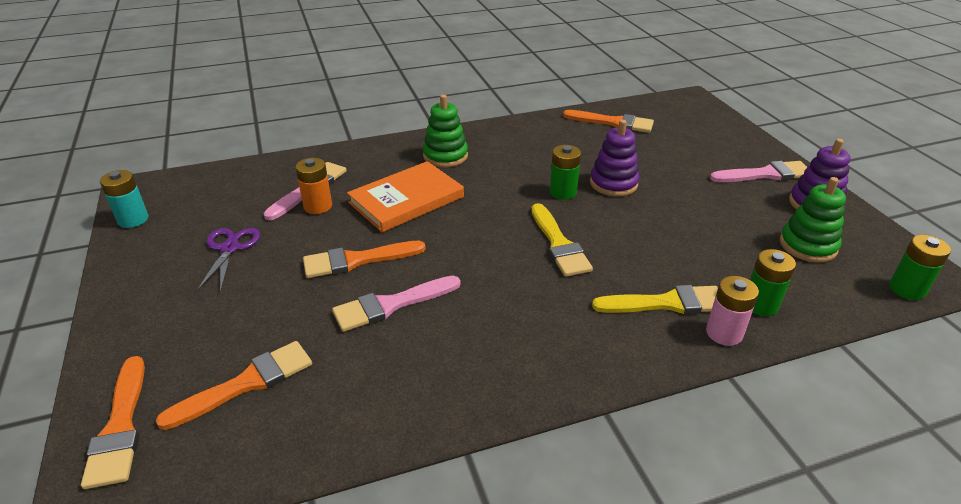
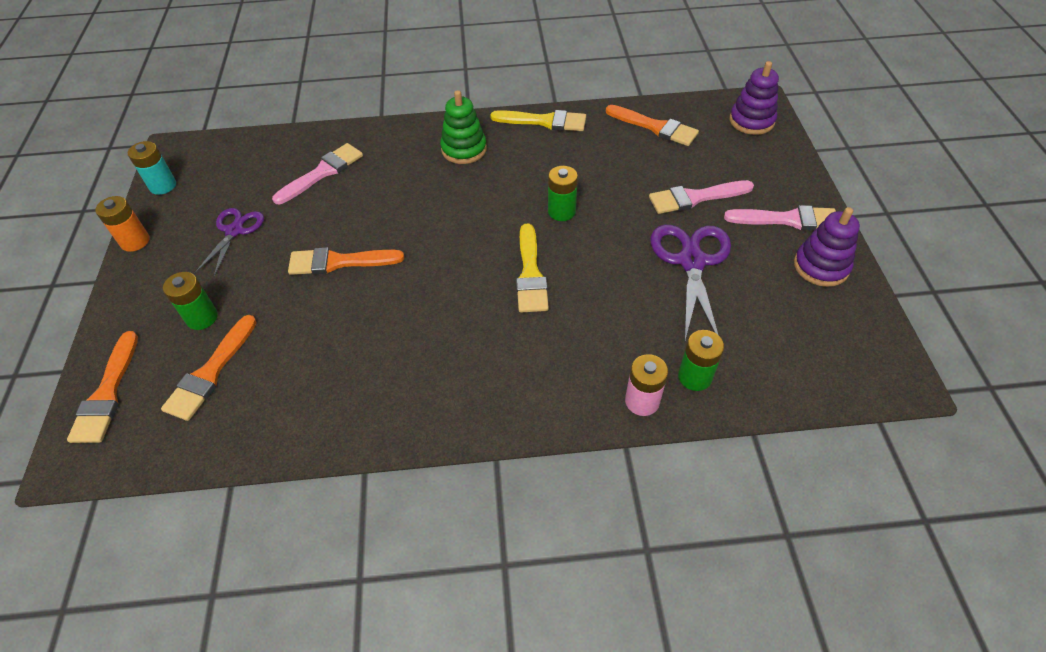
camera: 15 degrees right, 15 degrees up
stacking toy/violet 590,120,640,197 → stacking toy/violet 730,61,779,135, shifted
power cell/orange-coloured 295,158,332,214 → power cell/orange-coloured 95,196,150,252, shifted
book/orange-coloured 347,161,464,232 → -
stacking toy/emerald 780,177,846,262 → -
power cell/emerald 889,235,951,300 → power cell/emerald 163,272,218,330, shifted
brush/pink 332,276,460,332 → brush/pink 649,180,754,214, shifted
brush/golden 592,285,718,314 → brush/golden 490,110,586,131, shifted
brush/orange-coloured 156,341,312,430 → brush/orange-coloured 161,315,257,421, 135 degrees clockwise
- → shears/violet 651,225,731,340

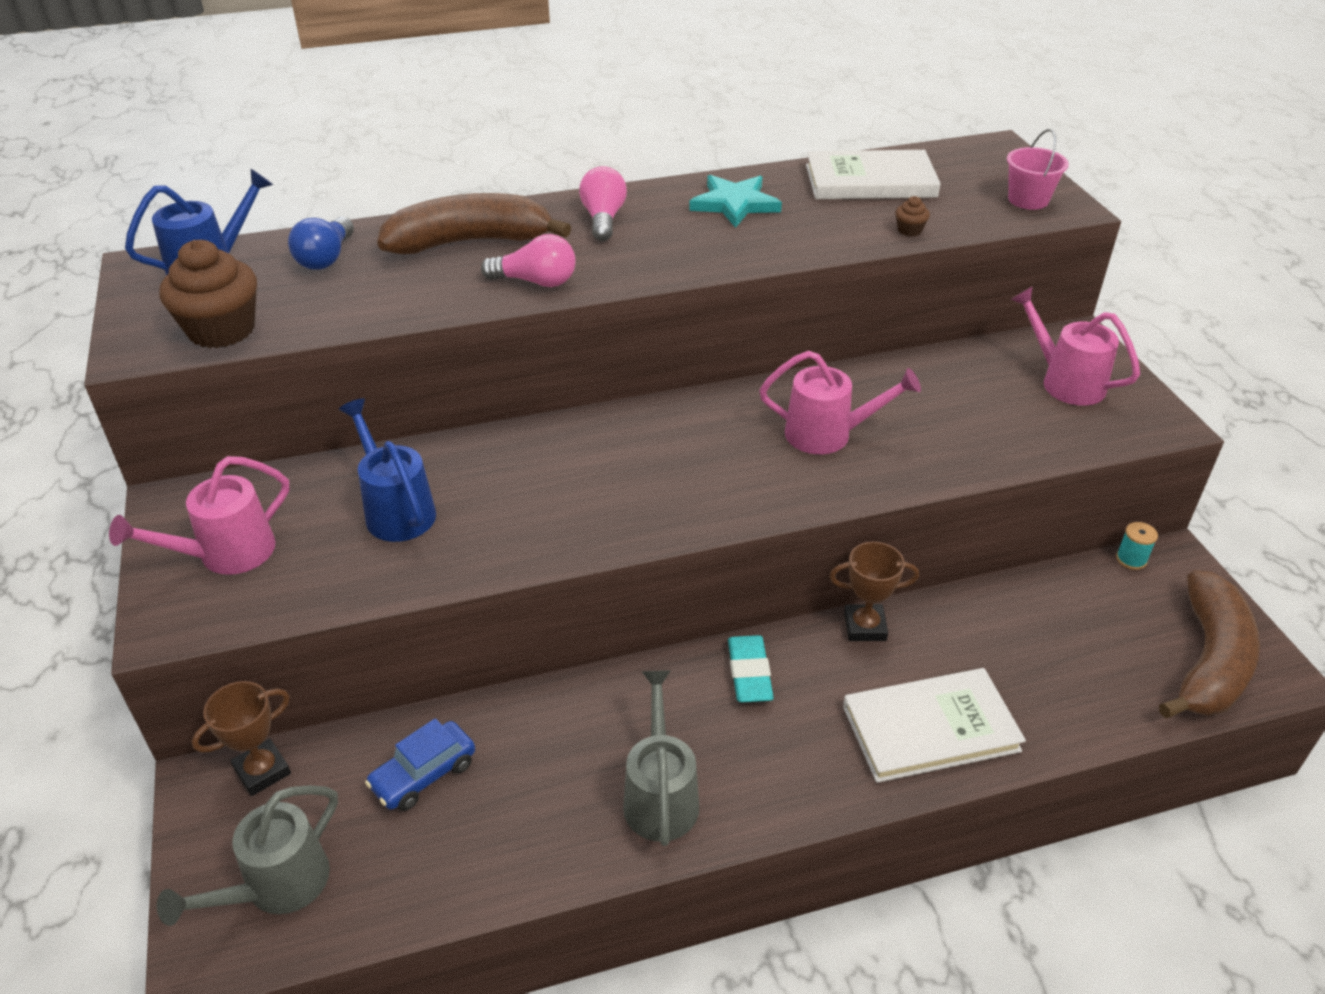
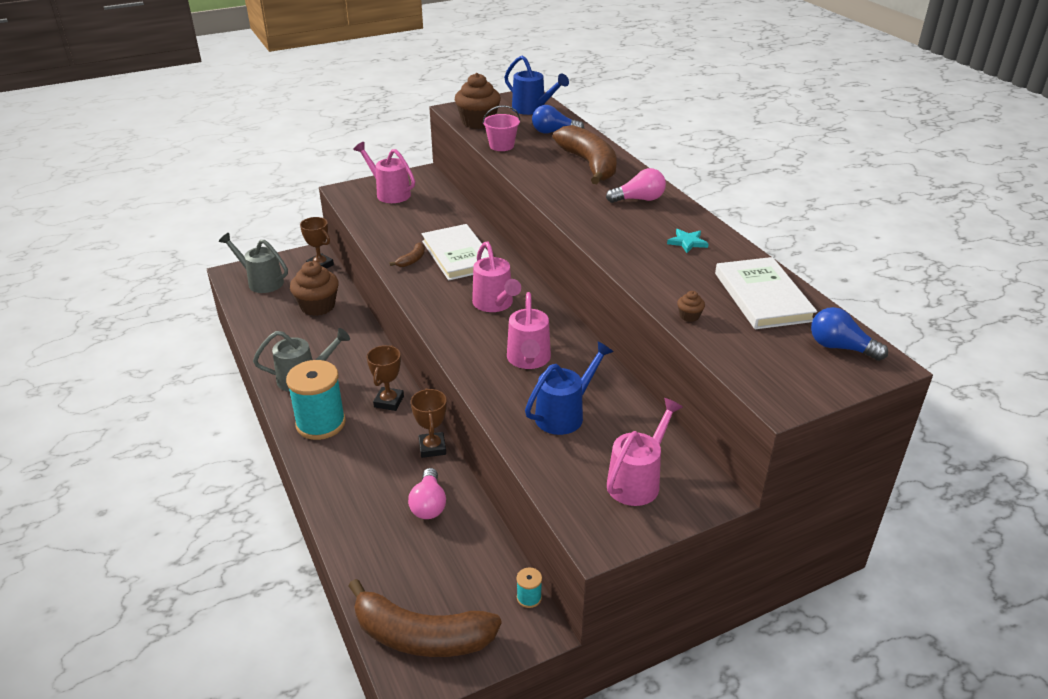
camera: 80 degrees right, 5 degrees down
pail/pink 1007,129,1069,210 → pail/pink 483,105,520,151, shifted
five-pointed star/aqua 689,175,782,228 → five-pointed star/aqua 667,229,709,253, x0.60
light bulb/pink 481,234,576,287 → light bulb/pink 408,468,446,519, shifted
sprinkling can/cobalt 339,398,436,542 → sprinkling can/cobalt 525,341,613,435, shifted
pencil eraser/aqua 728,635,774,702 → prize cup/russet 367,345,404,411
book/pure white 843,668,1026,783 → book/pure white 422,224,489,281, shifted
automobile/cobalt 365,718,475,811 → fairy cake/russet 290,261,339,316
- → sprinkling can/pink 472,241,521,312
- → toy banana/russet 390,243,425,267
- → light bulb/cobalt 811,307,888,361
- → spool/aqua 286,360,346,440

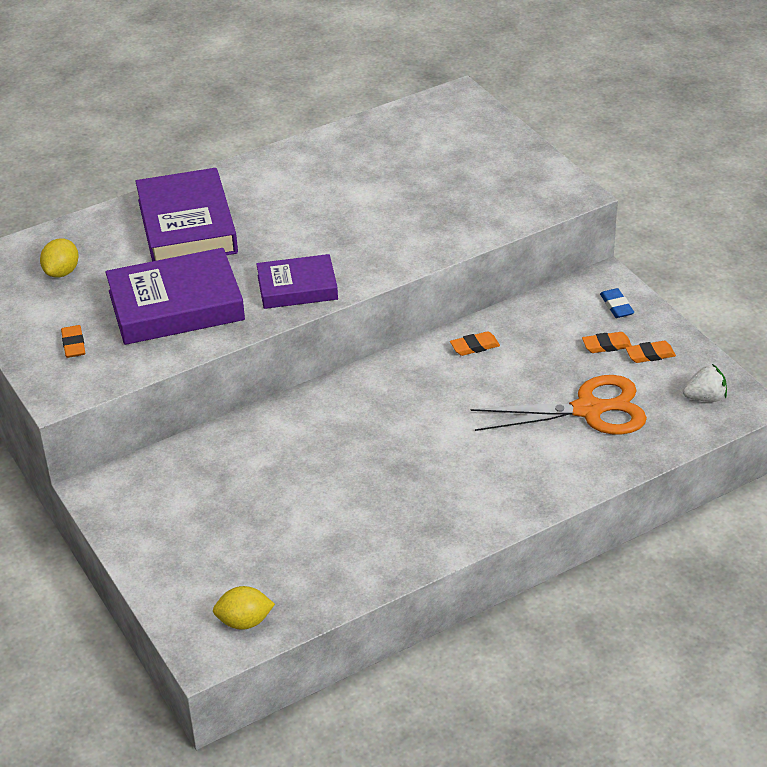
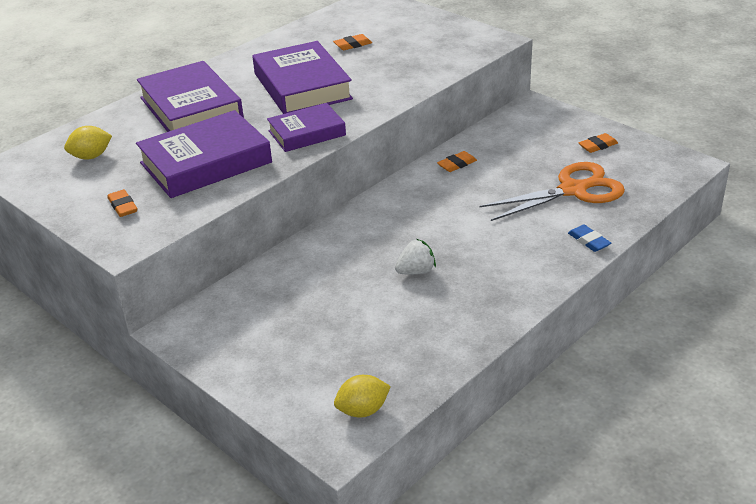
camera: 15 degrees left, 5 degrees down
citrus fruit/golden 40,238,79,278 → citrus fruit/golden 64,126,112,159, 60 degrees clockwise
pencil eraser/cobalt 600,288,634,318 → pencil eraser/cobalt 568,225,611,252, shifted
pencil eraser/orange-coloured 582,332,632,353 → pencil eraser/orange-coloured 333,34,372,50, shifted
berry/pure white 683,364,727,402 → berry/pure white 395,239,436,274, shifted
- → book/violet 252,41,353,114

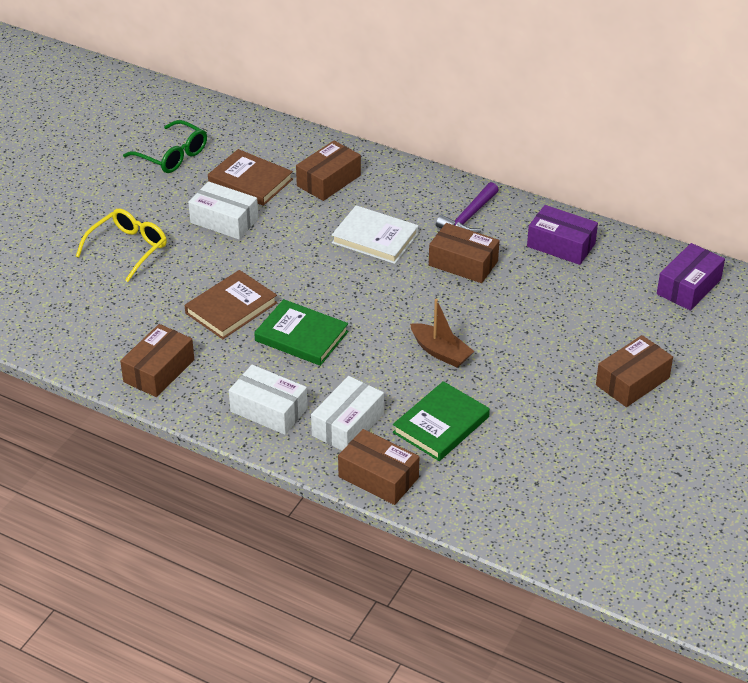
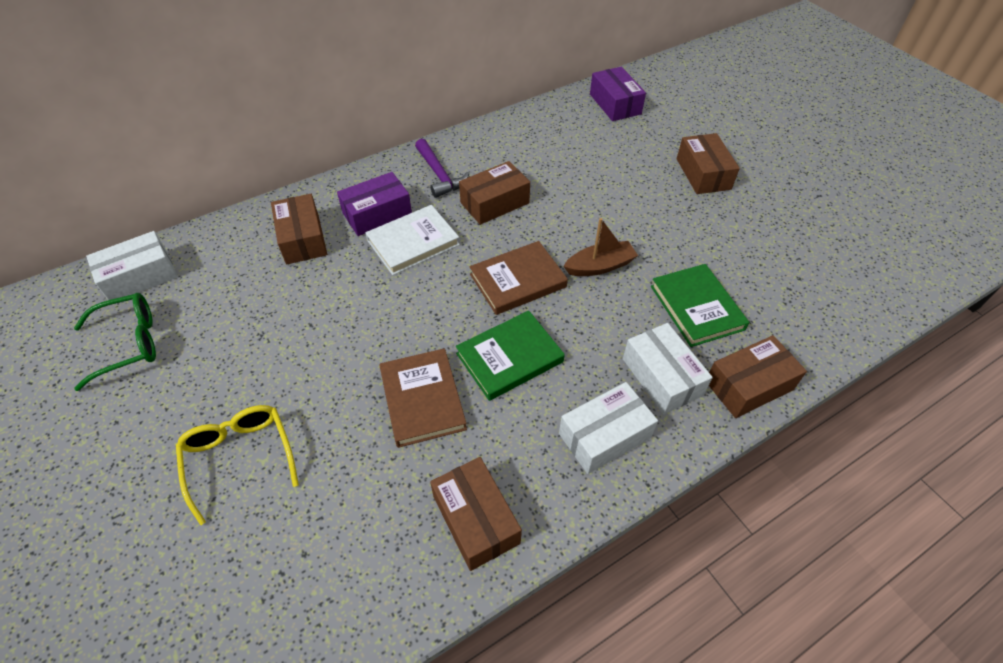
camera: 60 degrees left, 10 degrees up
book/russet 208,149,293,206 → book/russet 470,241,568,315, shifted
parcel/pure white 188,181,258,239 → parcel/pure white 86,231,178,300, shifted
parcel/violet 527,205,598,265 → parcel/violet 337,172,412,236, shifted

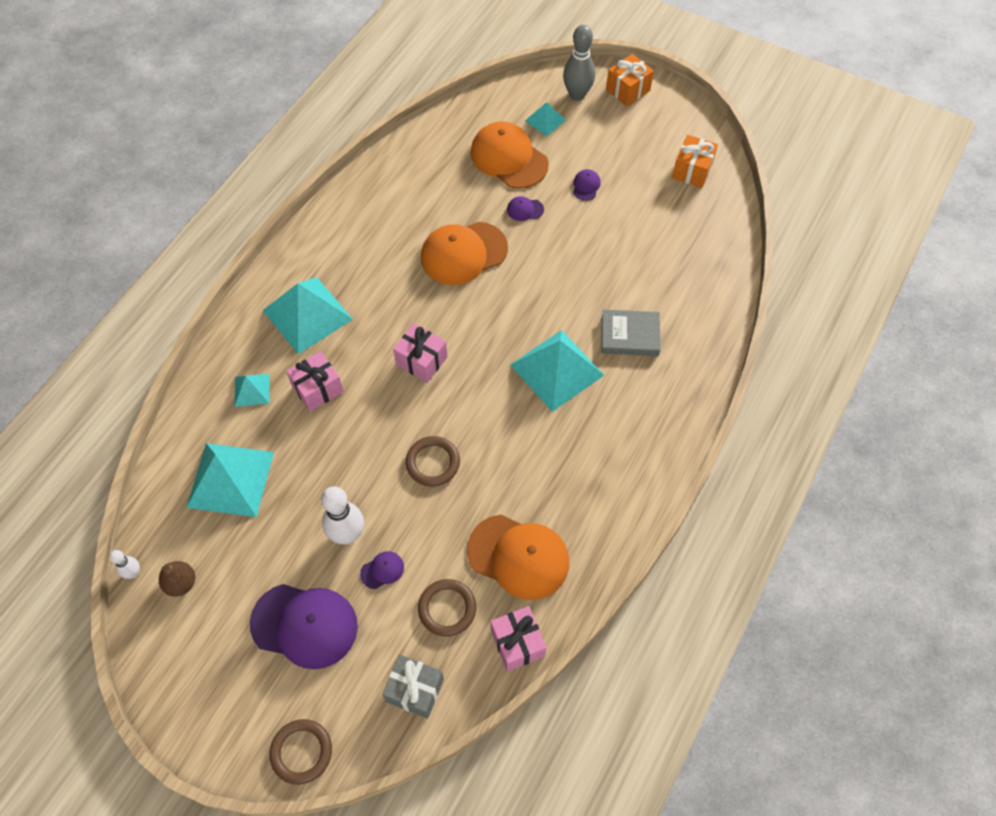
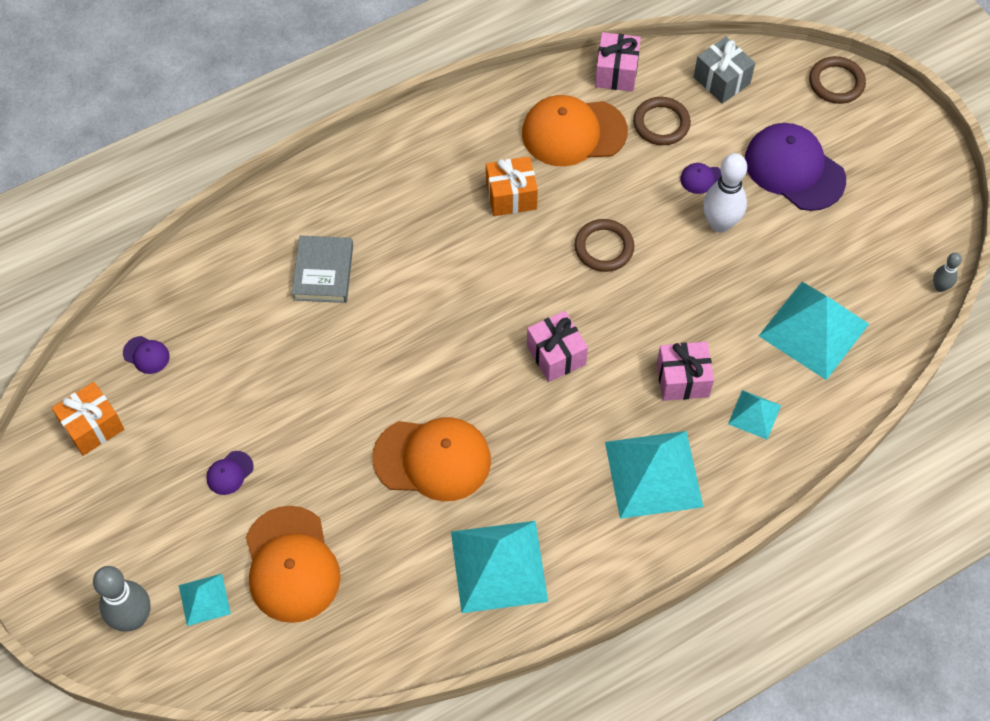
camera: 150 degrees left, 0 degrees up
present/orange-coloured 606,54,654,106 → present/orange-coloured 486,156,538,216, shifted
baseball cap/violet 507,196,544,221 → baseball cap/violet 123,336,170,374, shifted
book/ash-grey 601,309,661,356 → book/ash-grey 292,236,353,303, 60 degrees clockwise
solid pyramid/aqua 510,330,604,412 → solid pyramid/aqua 451,521,548,613, shifted
baseball cap/orange-coloured 467,515,569,600 → baseball cap/orange-coloured 522,95,628,166, 60 degrees counterclockwise
tenpin/pure white 109,550,140,579 → tenpin/ash-grey 933,252,962,292
pear fruit/russet 159,561,195,597 → -

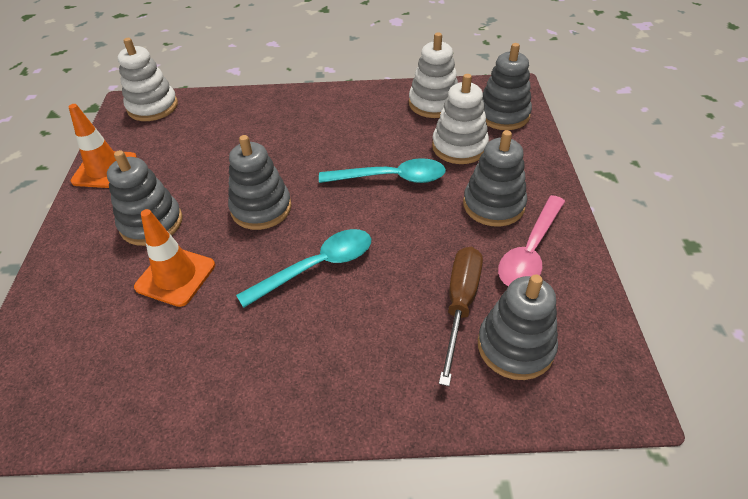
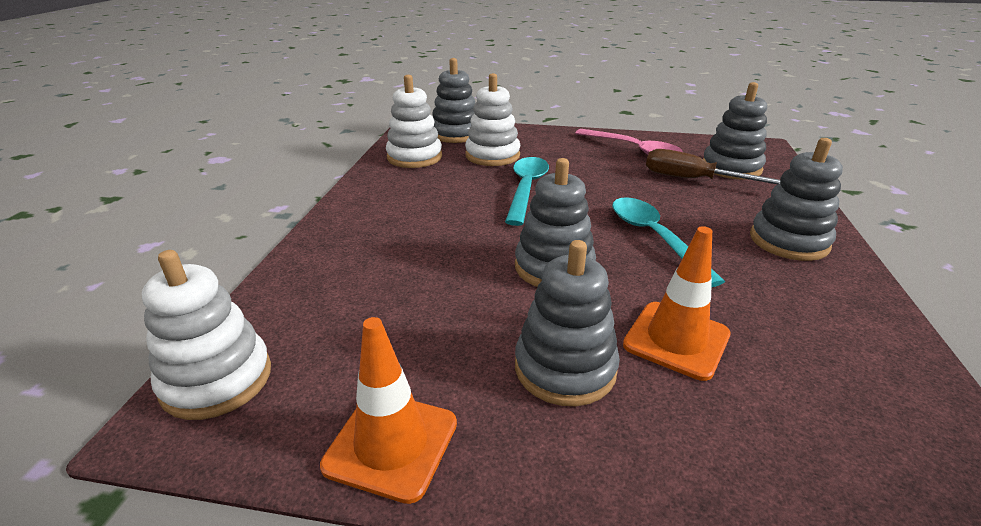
camera: 80 degrees left, 15 degrees down
stacking toy/ash-grey 463,130,527,227 → stacking toy/ash-grey 750,138,843,261, shifted

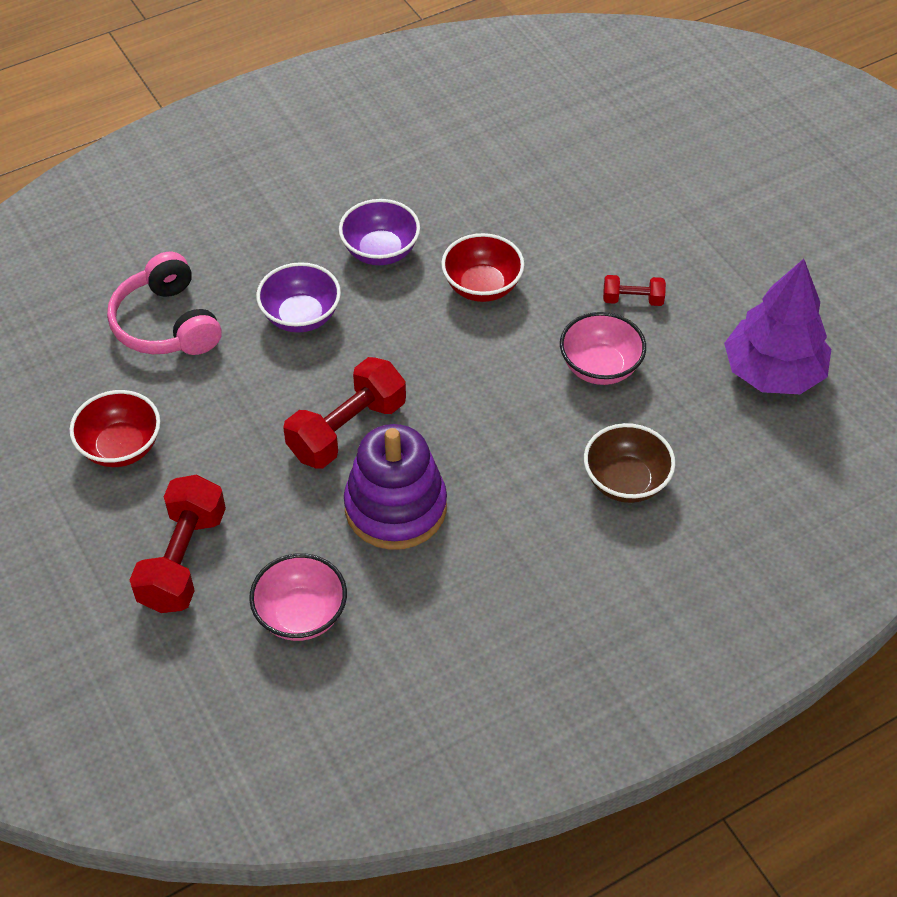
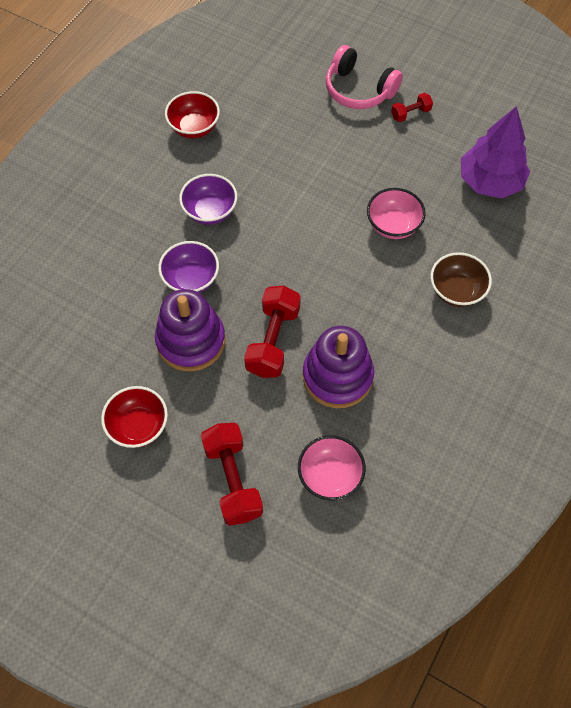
camera: 30 degrees left, 10 degrees up
bowl/red 441,233,524,302 → bowl/red 165,91,220,138, shifted
headset/pink 107,252,222,355 → headset/pink 326,45,403,109, shifted
free weight/red 603,275,666,306 → free weight/red 391,93,433,122, shifted
- → stacking toy/violet 155,289,225,371

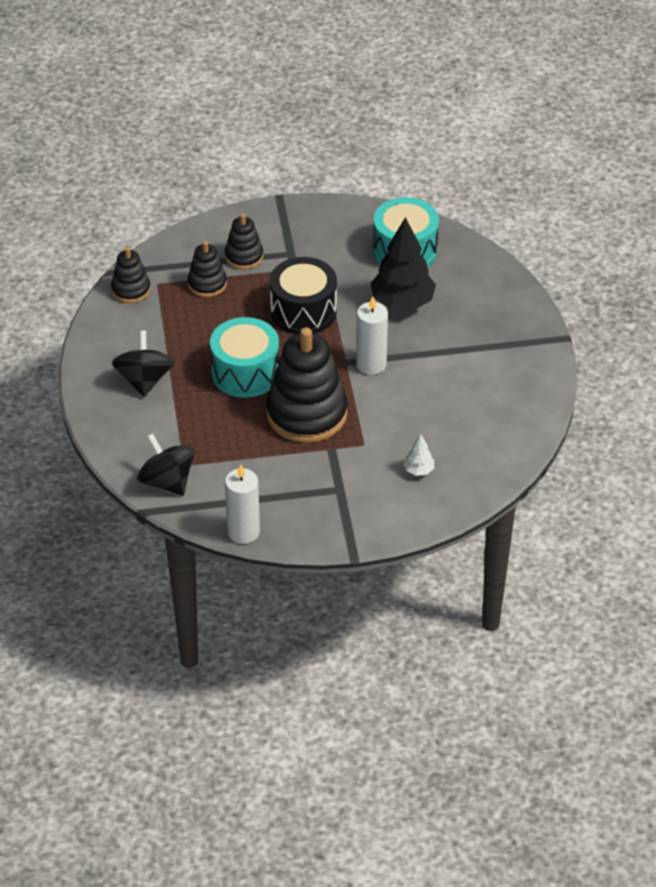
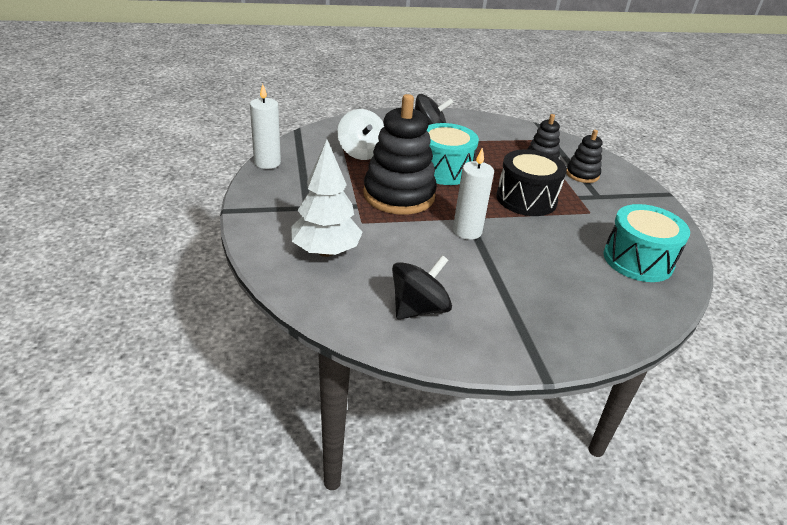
camera: 85 degrees right, 10 degrees down
toy tree/black 370,217,436,310 → -
stacking toy/black 111,247,151,303 → -
toy top/black 137,433,195,496 → toy top/black 392,255,452,319, shifted
toy tree/pure white 403,434,434,476 → toy tree/pure white 291,140,363,257, x2.23
- → toy top/pure white 337,109,384,160

